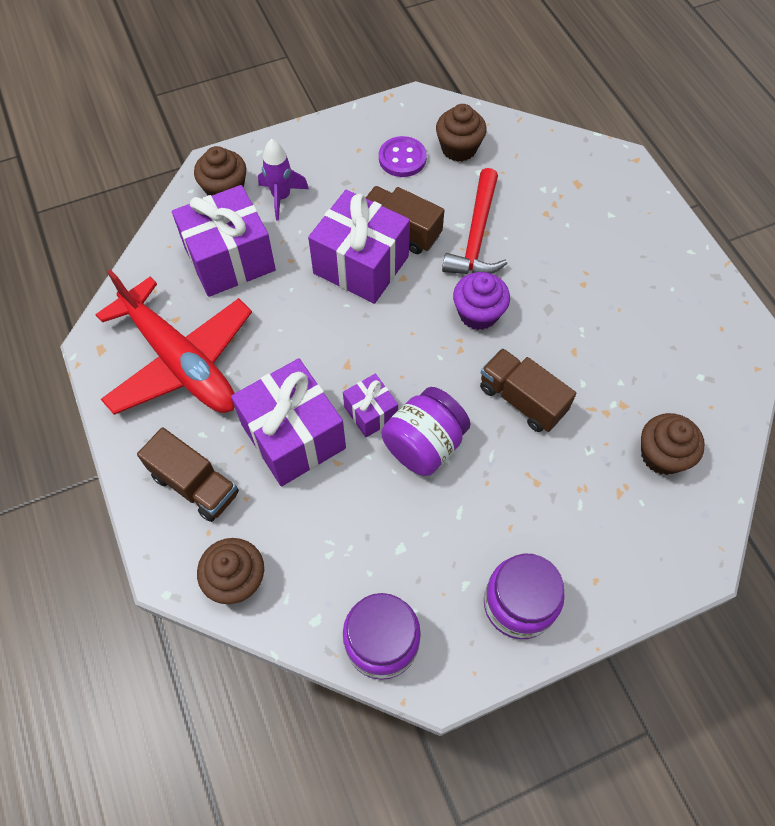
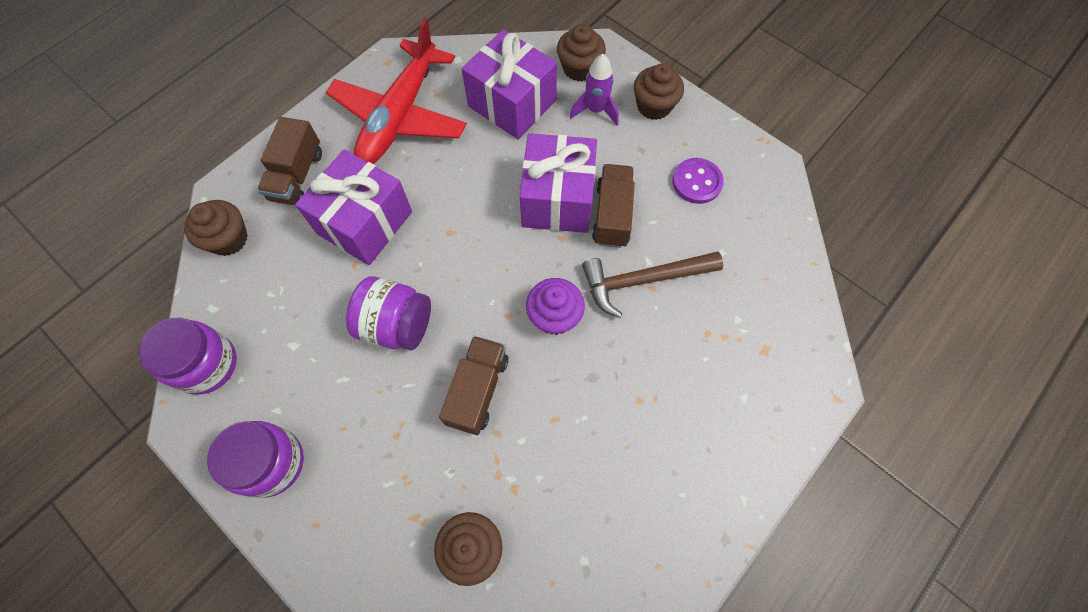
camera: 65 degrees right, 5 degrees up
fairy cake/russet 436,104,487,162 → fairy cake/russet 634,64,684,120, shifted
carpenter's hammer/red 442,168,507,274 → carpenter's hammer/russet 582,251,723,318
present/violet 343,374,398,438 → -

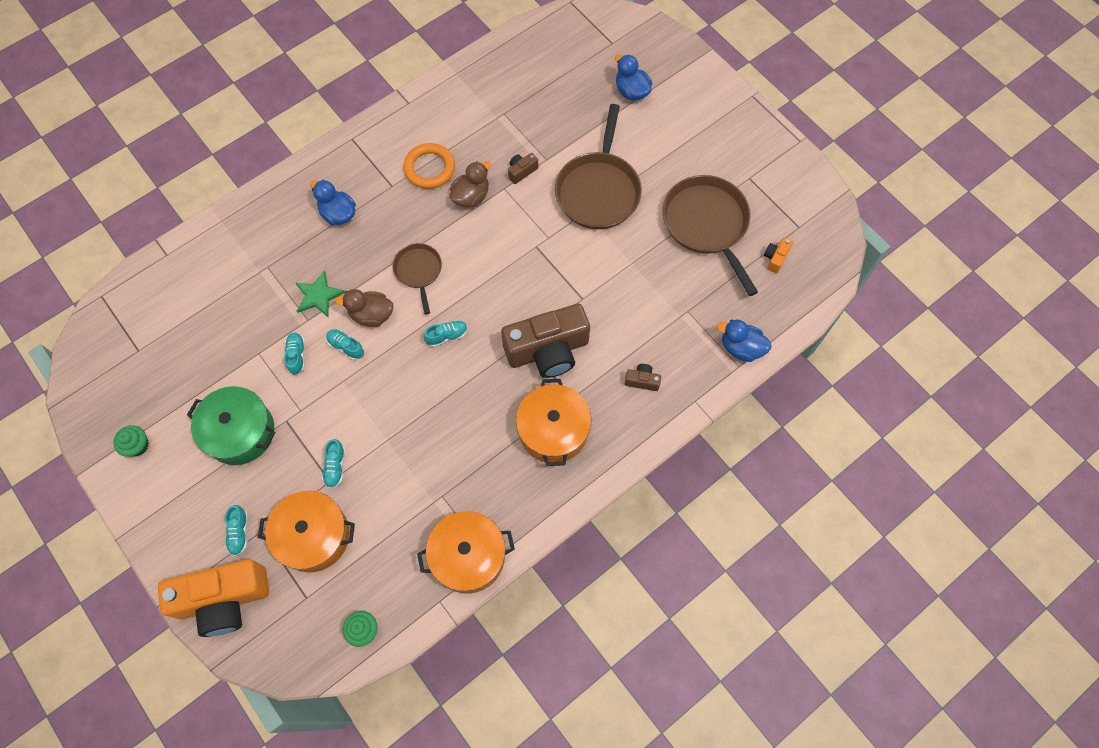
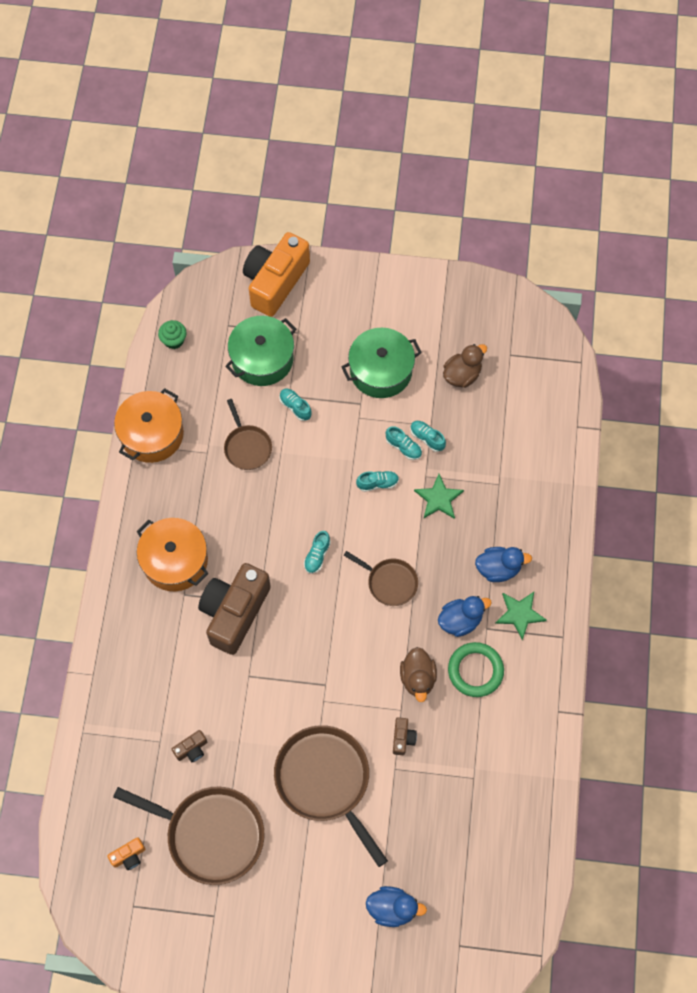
camera: 135 degrees right, 0 degrees up
hoop/orange-coloured 403,143,455,189 → hoop/emerald 448,642,504,697
photo camera/orange-coloured 764,237,793,273 → photo camera/orange-coloured 107,837,145,870, 75 degrees clockwise
duck/russet 335,289,393,327 → duck/russet 443,344,487,388, shifted
duck/cobalt 717,319,772,362 → duck/cobalt 438,596,492,637, shifted
photo camera/russet 625,364,661,391 → photo camera/russet 172,730,207,762, shifted
fairy cake/emerald 113,425,149,457 → -
pot/orange-coloured 258,491,355,572 → pot/emerald 225,316,296,386
lace-up shoe/aqua 225,505,248,556 → lace-up shoe/aqua 410,421,446,452, shifted
- → skillet/russet 224,399,272,470
- → five-pointed star/emerald 495,592,547,640

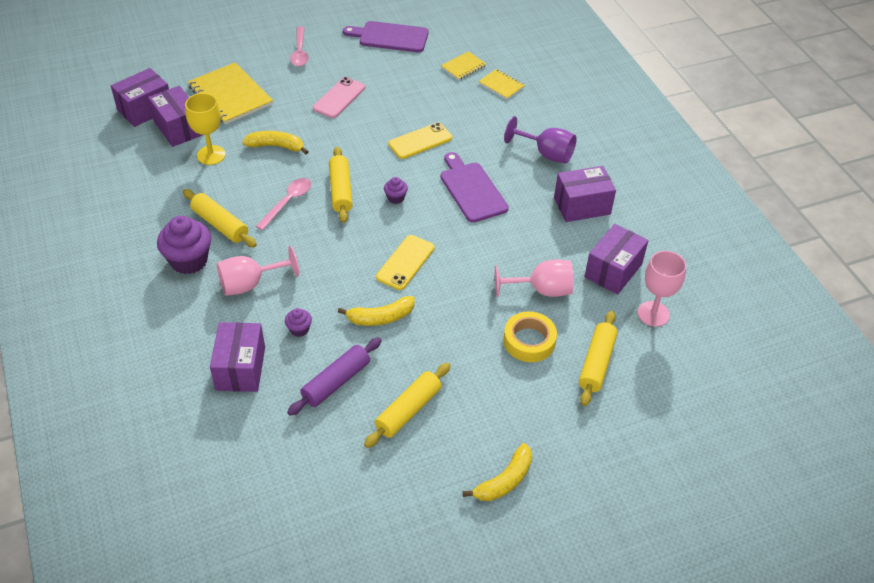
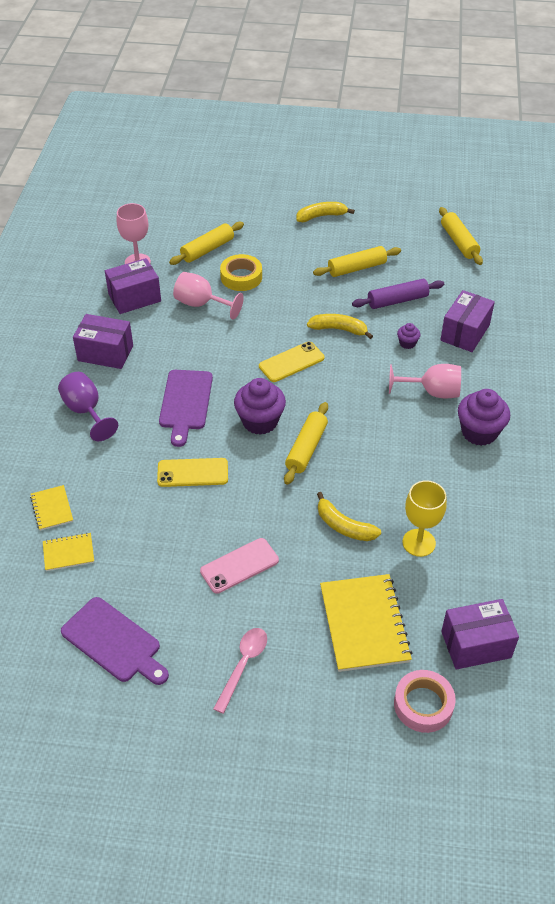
camera: 150 degrees left, 0 degrees up
parcel/violet 148,86,202,147 → -
fairy cake/violet 384,177,408,204 → fairy cake/violet 234,378,286,435, x2.07
spoon/pink 256,178,311,230 → -
rolling pin/golden 183,189,257,247 → rolling pin/golden 439,207,483,265, shifted
- → sticky tape/pink 394,670,456,733

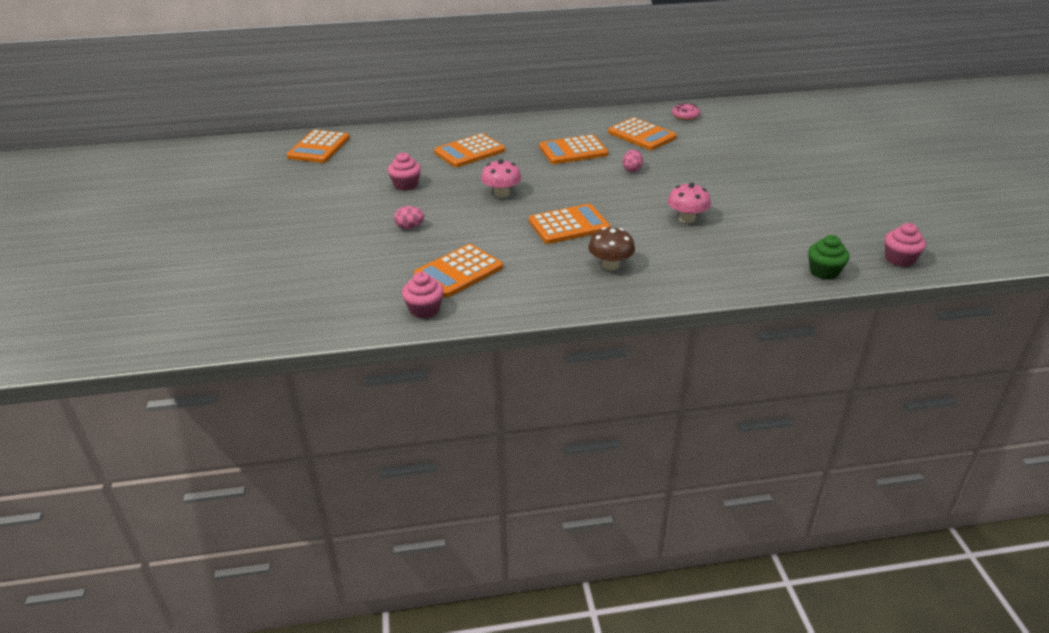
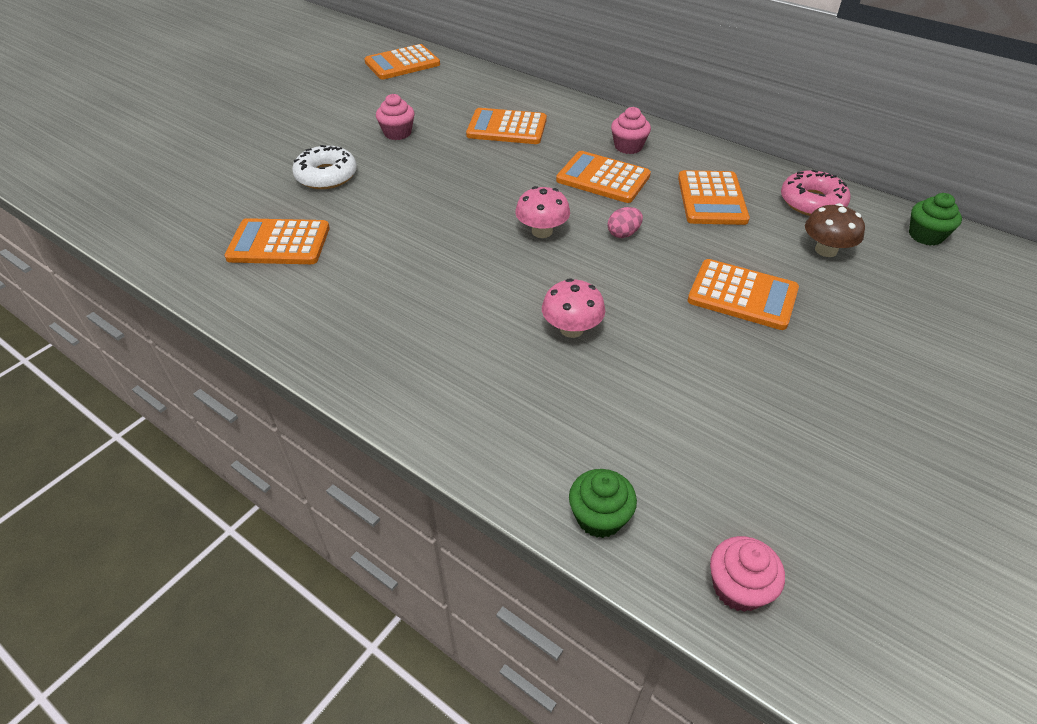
camera: 45 degrees right, 10 degrees up
glazed donut/pink 672,103,700,120 → glazed donut/pink 781,169,851,216, x1.55
fungus/pink 481,159,521,198 → fungus/pink 515,186,570,238, shifted
pocket calculator/orange-coloured 529,204,610,244 → pocket calculator/orange-coloured 688,259,799,330, shifted
egg shape/pink 394,206,424,229 → glazed donut/pure white 292,145,357,189
fungus/russet 588,227,635,270 → fungus/russet 805,203,865,257, shifted
fairy cake/pink 402,272,444,319 → fairy cake/pink 611,107,651,154, shifted
- → fairy cake/emerald 909,193,962,246

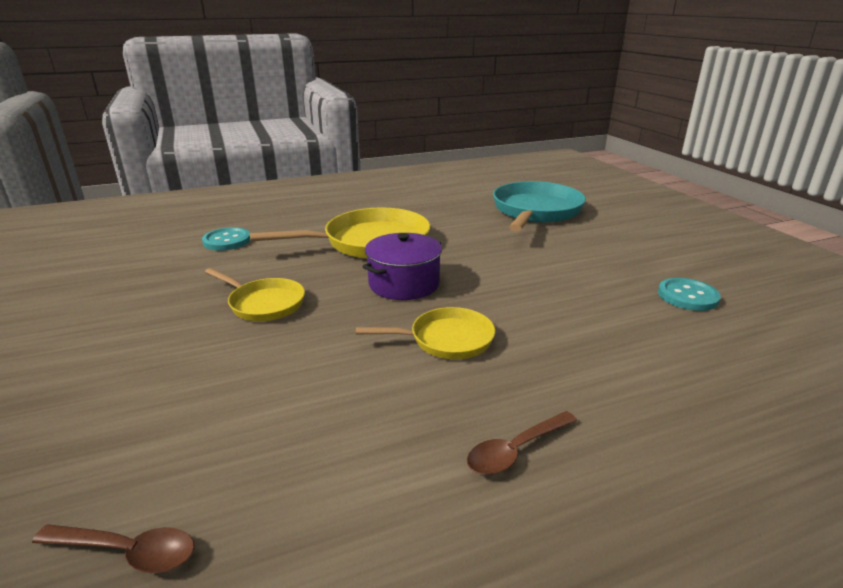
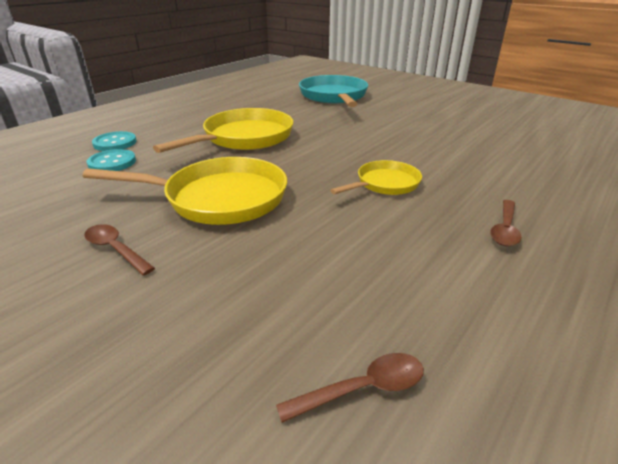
camera: 30 degrees left, 5 degrees up
pot/violet 362,233,442,300 → -
skillet/golden 205,268,305,321 → skillet/golden 83,157,287,225, x1.76
shirt button/aqua 658,278,721,311 → shirt button/aqua 92,131,137,151, shifted
- → spoon/russet 84,224,155,275

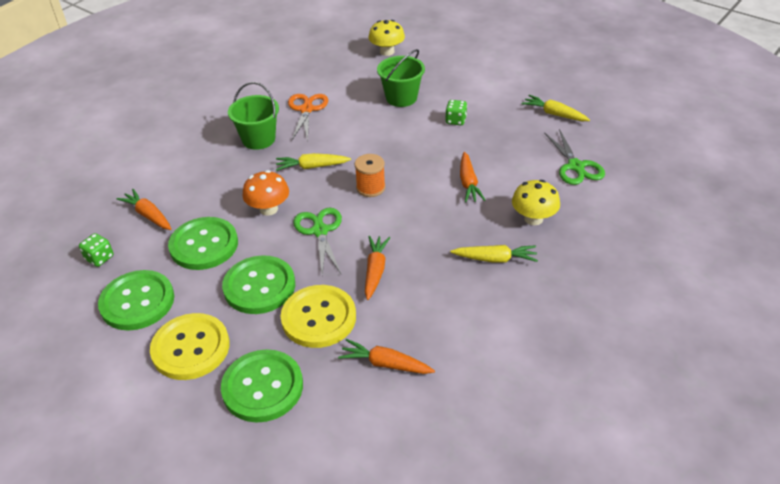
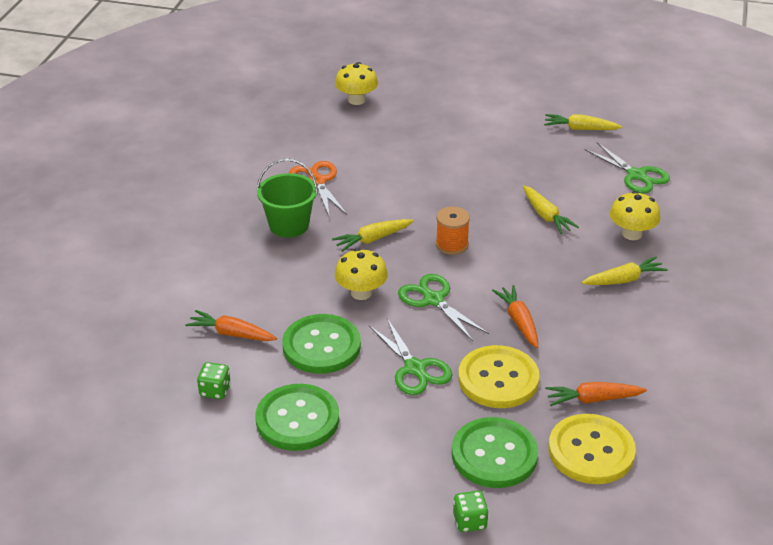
camera: 25 degrees left, 5 degrees down
pail/emerald 377,49,425,107 → -
game die/emerald 445,100,467,125 → game die/emerald 453,491,489,532, shifted
toy carrot/orange-coloured 460,152,485,202 → toy carrot/golden 523,186,579,234
fungus/orange-coloured 242,170,289,216 → fungus/golden 335,248,388,300
shirt button/emerald 222,255,295,314 → shears/emerald 369,318,453,395
shirt button/golden 150,313,229,380 → shirt button/golden 549,414,636,484, shifted

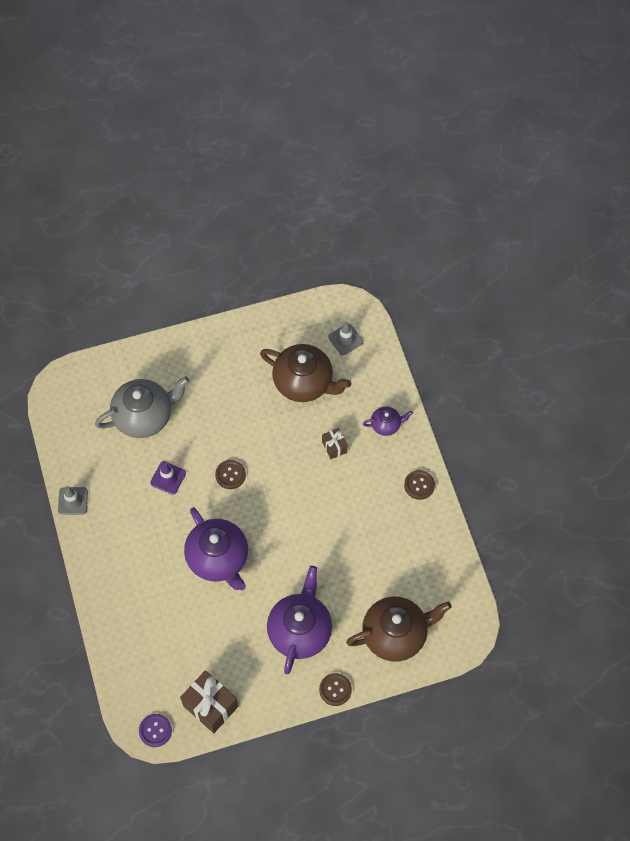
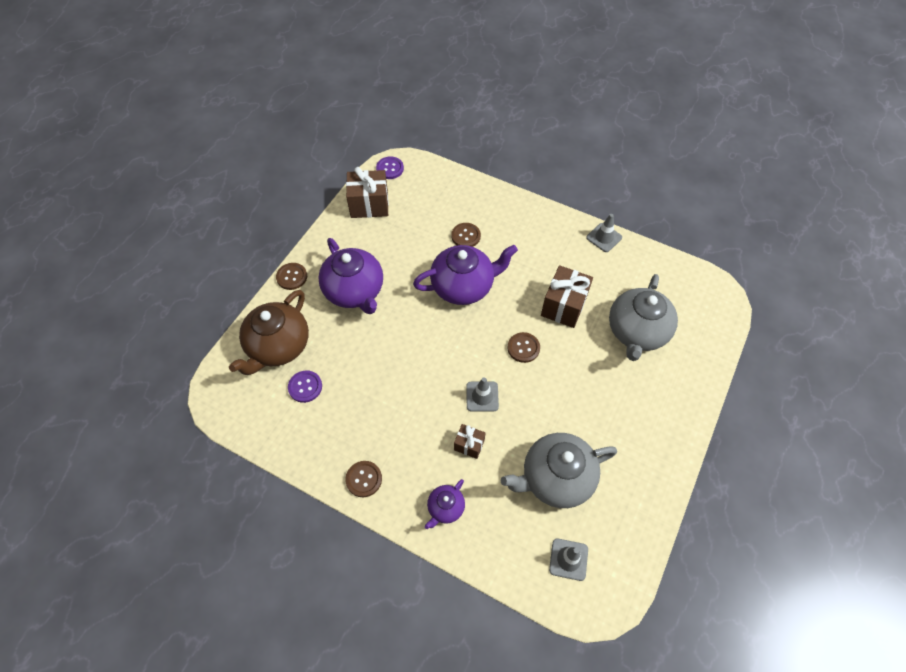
camera: 135 degrees right, 5 degrees down
tea pot/russet 260,344,352,402 → tea pot/ash-grey 501,433,617,508
traffic cone/violet 150,461,186,495 → present/russet 541,265,593,328
tea pot/violet 184,507,248,590 → tea pot/violet 413,245,518,305, 150 degrees clockwise
- → shirt button/russet 451,223,481,247
- → shirt button/violet 288,370,322,403
- → traffic cone/ash-grey 466,377,499,411

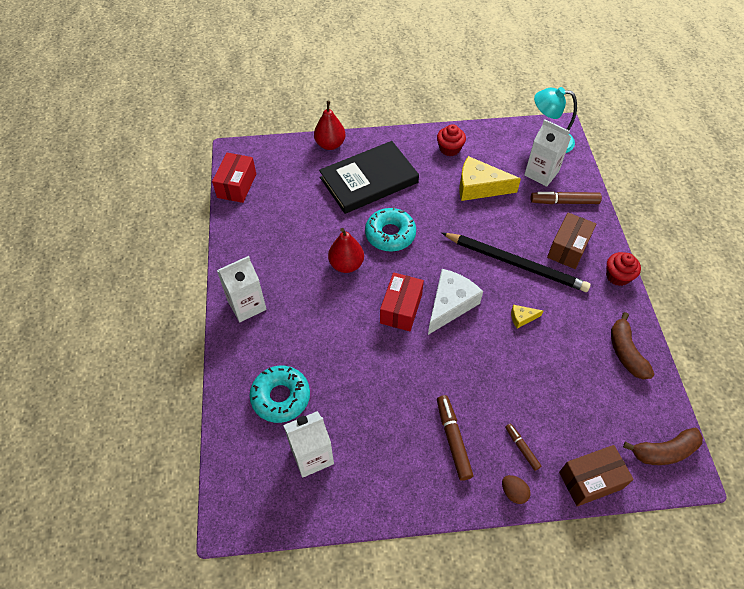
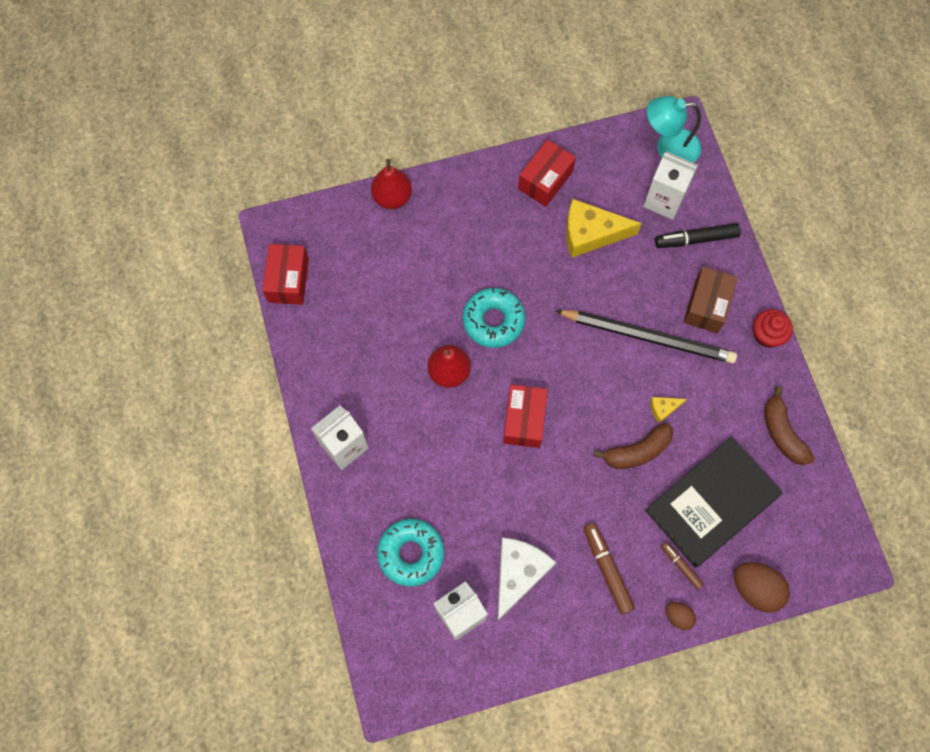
camera: 10 degrees left, 15 degrees up
fairy cake/red 437,124,466,156 → parcel/red 518,139,576,207
book/black 319,141,419,214 → book/black 645,437,783,568, shifted
felt pen/russet 530,191,602,204 → felt pen/black 655,223,741,248
cheese wedge/pure white 428,269,483,335 → cheese wedge/pure white 497,537,556,622, shifted
toy banana/russet 623,428,703,465 → toy banana/russet 594,423,673,469, shifted
parcel/russet 559,445,634,506 → egg shape/russet 734,562,790,613

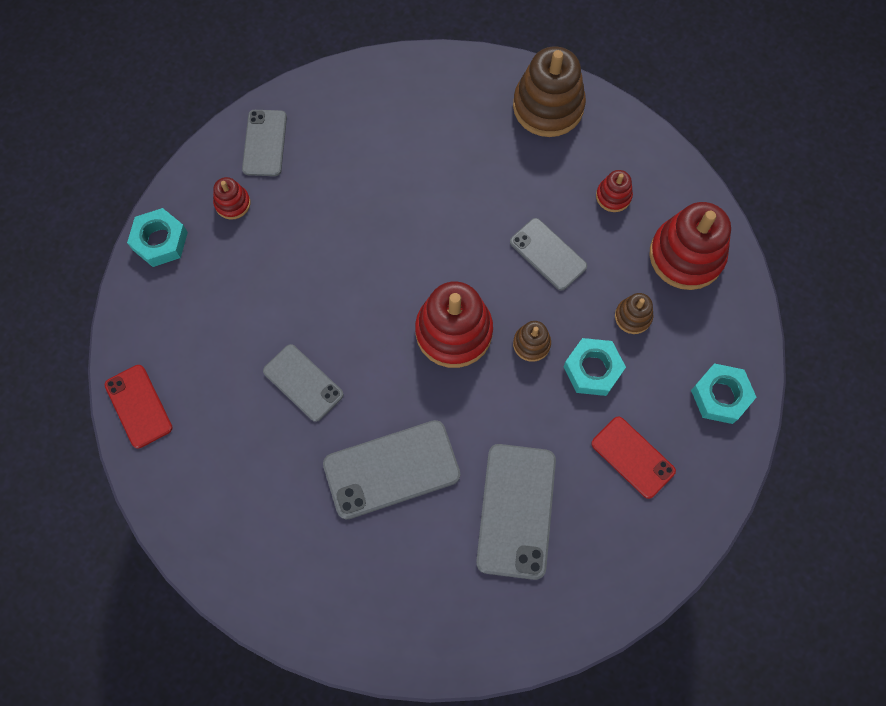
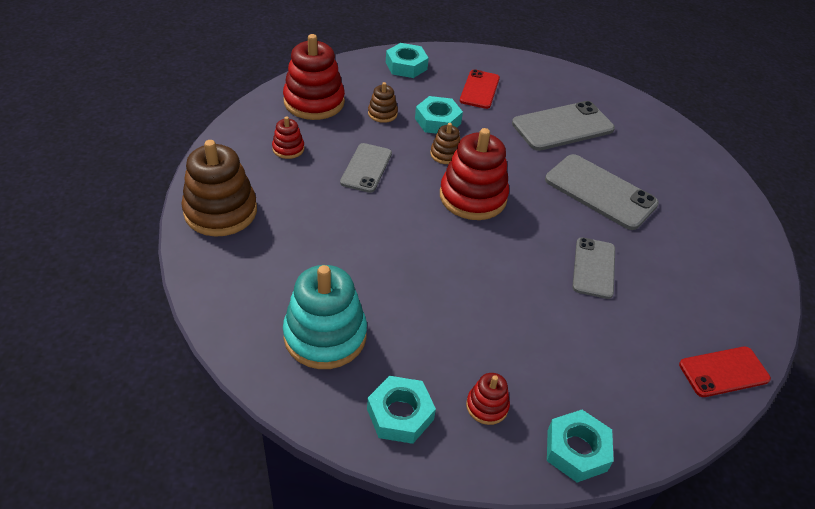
camera: 125 degrees left, 25 degrees down
mobile phone/ash-grey 242,110,287,176 → nut/aqua 367,376,436,444
mobile phone/red 105,365,172,449 → mobile phone/red 679,347,771,397, 45 degrees clockwise
- → stacking toy/aqua 283,265,367,369

